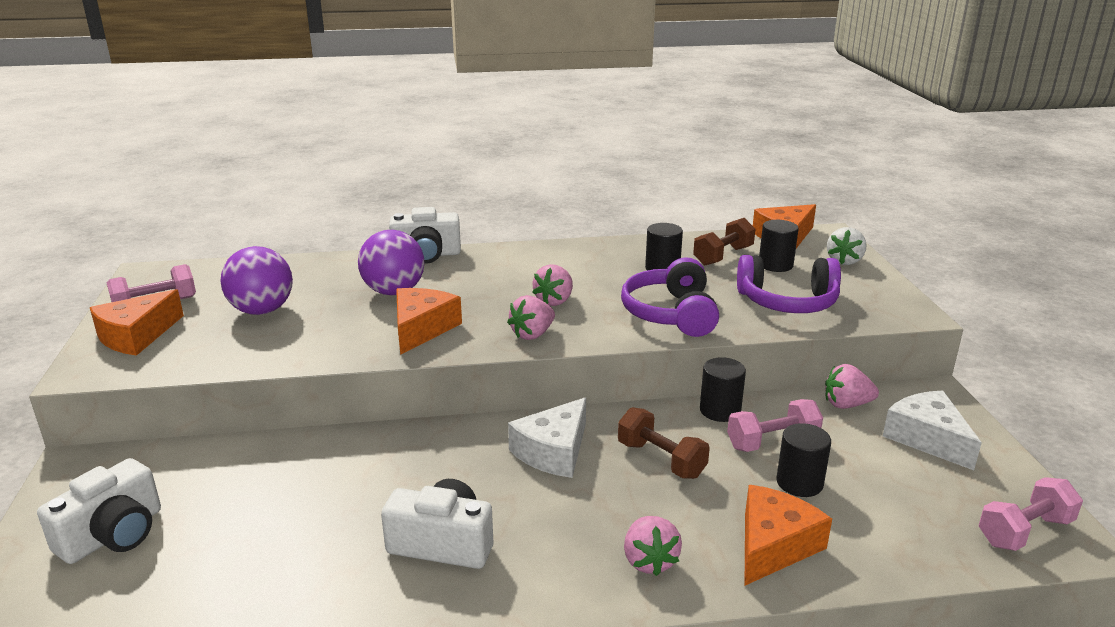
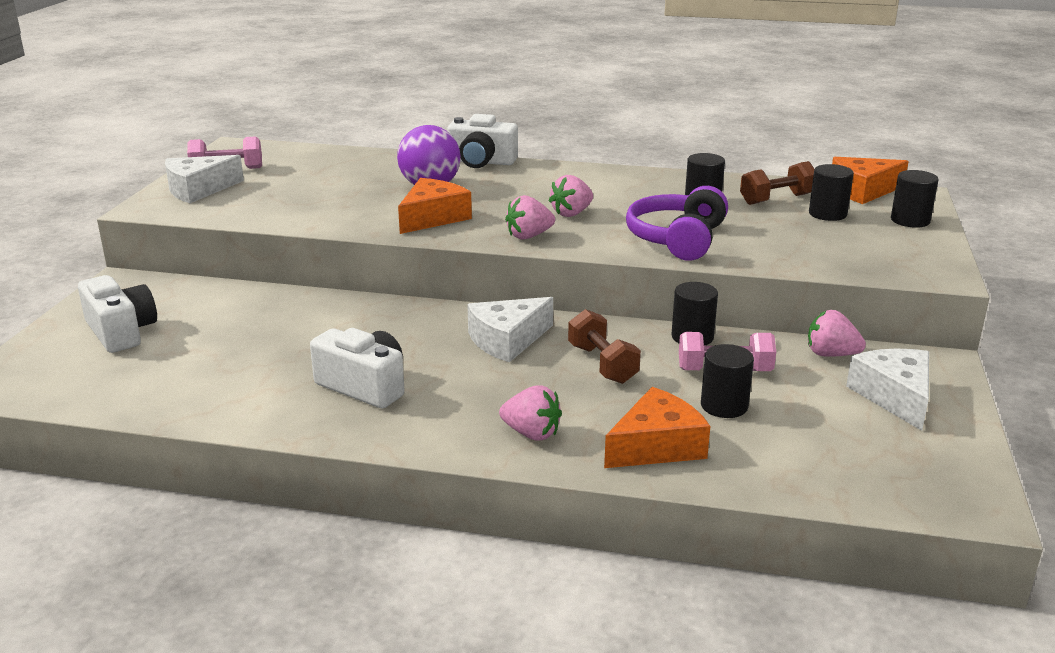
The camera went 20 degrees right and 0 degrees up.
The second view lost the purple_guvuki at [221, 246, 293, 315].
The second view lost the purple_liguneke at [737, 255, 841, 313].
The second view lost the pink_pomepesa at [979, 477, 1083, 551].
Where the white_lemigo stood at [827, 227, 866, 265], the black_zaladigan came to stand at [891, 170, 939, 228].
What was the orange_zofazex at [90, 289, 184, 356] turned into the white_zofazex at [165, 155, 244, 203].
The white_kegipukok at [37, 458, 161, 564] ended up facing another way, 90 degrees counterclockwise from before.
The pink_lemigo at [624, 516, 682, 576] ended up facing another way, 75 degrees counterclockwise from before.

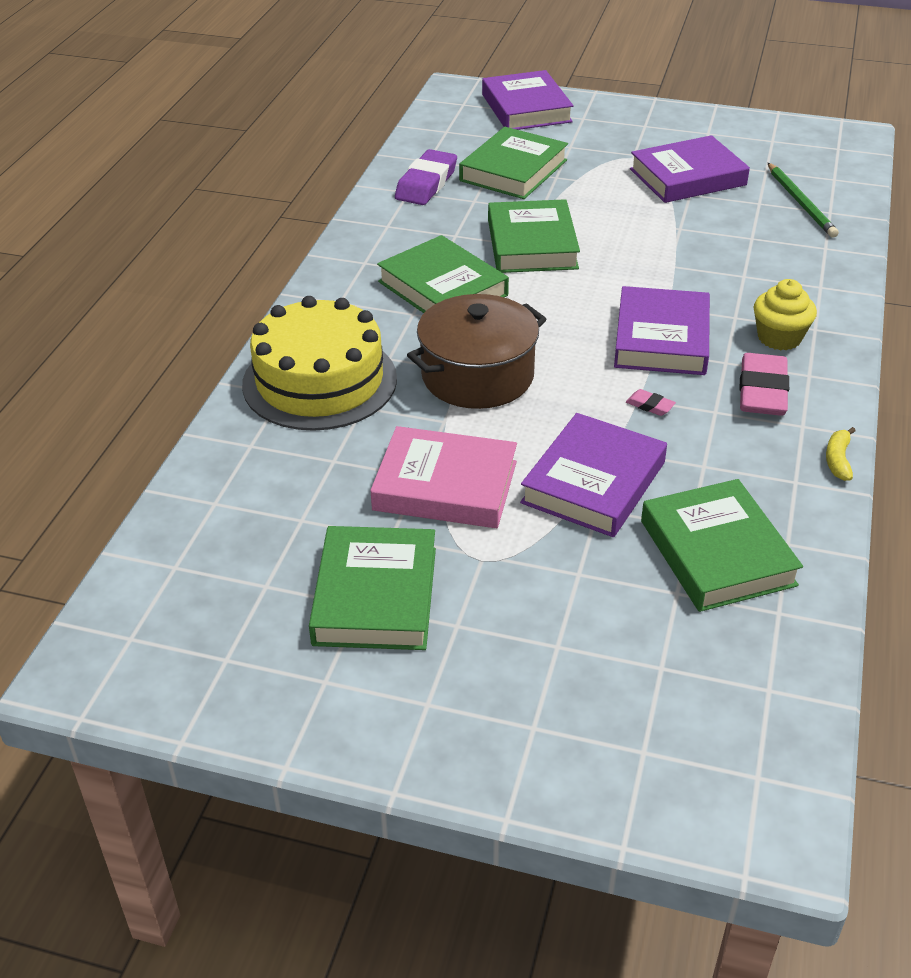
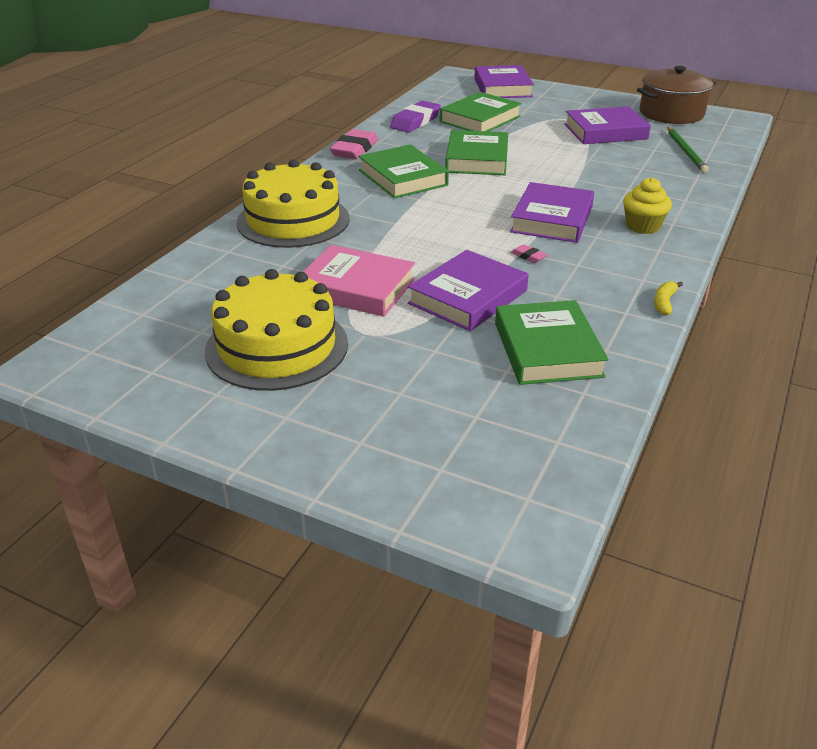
The camera went 10 degrees right and 5 degrees down.
The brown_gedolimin ended up elsewhere, having gone from [407, 294, 546, 409] to [637, 66, 716, 124].
The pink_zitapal ended up elsewhere, having gone from [739, 353, 789, 416] to [330, 129, 378, 159].
Where the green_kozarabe stood at [309, 526, 436, 650], the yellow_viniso came to stand at [205, 269, 348, 391].

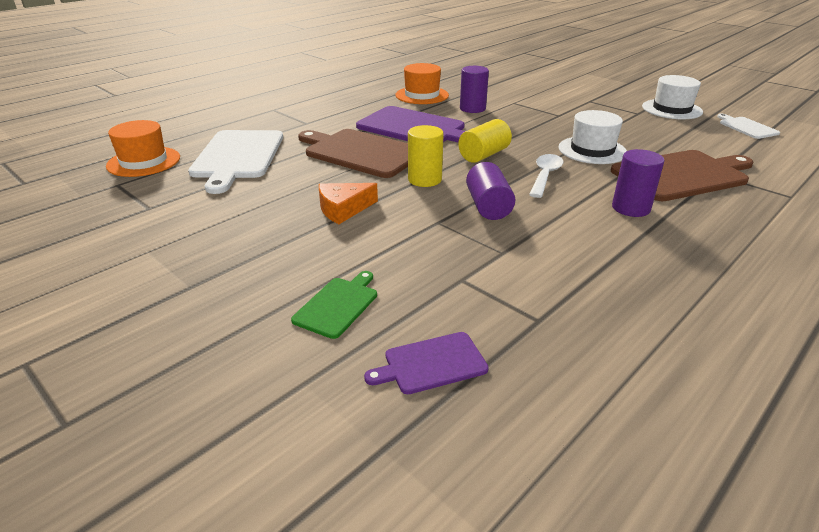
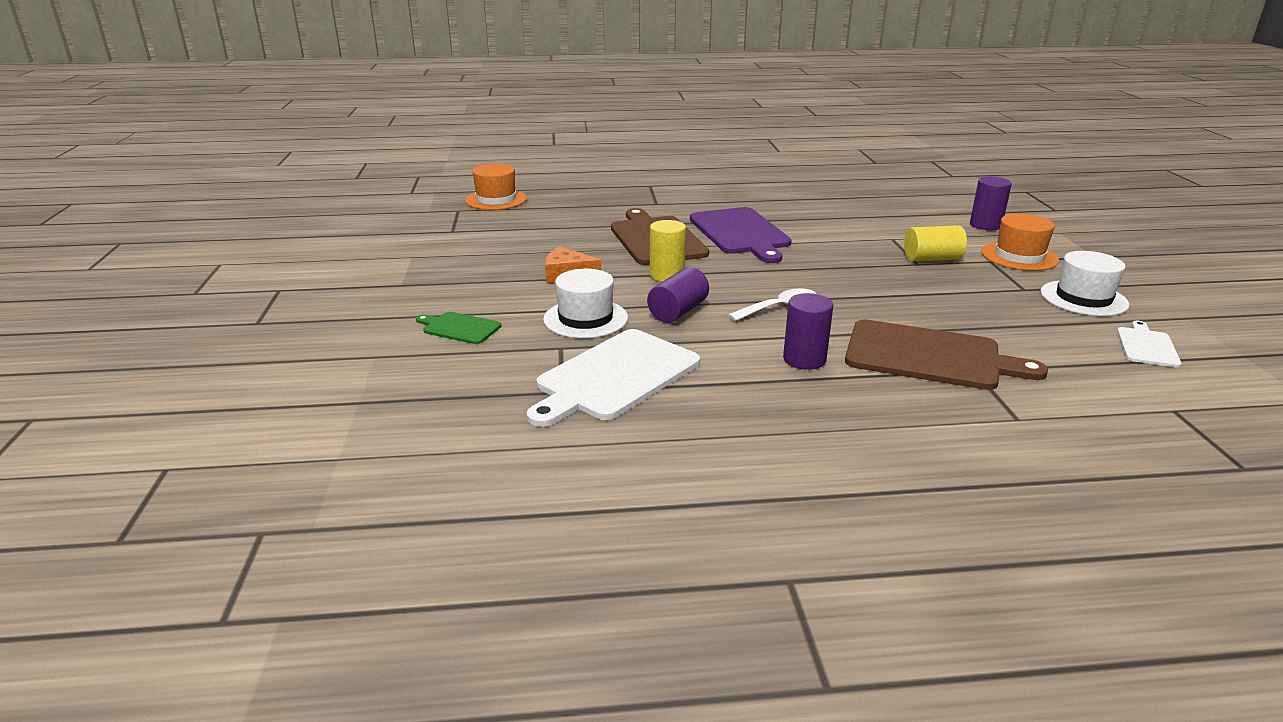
The camera went 40 degrees right and 5 degrees down.
The second view lost the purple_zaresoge at [364, 332, 489, 394].
The white_zaresoge ended up elsewhere, having gone from [188, 130, 283, 194] to [527, 329, 700, 427].
The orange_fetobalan ended up elsewhere, having gone from [395, 63, 449, 104] to [981, 214, 1059, 271].
The yellow_zaladigan ended up elsewhere, having gone from [458, 119, 512, 163] to [904, 225, 967, 262].
The purple_zaladigan ended up elsewhere, having gone from [460, 66, 489, 113] to [970, 177, 1012, 230].
The white_fetobalan ended up elsewhere, having gone from [558, 110, 627, 164] to [543, 269, 628, 338].
The green_zaresoge at [291, 271, 377, 339] ended up facing another way, 135 degrees counterclockwise from before.

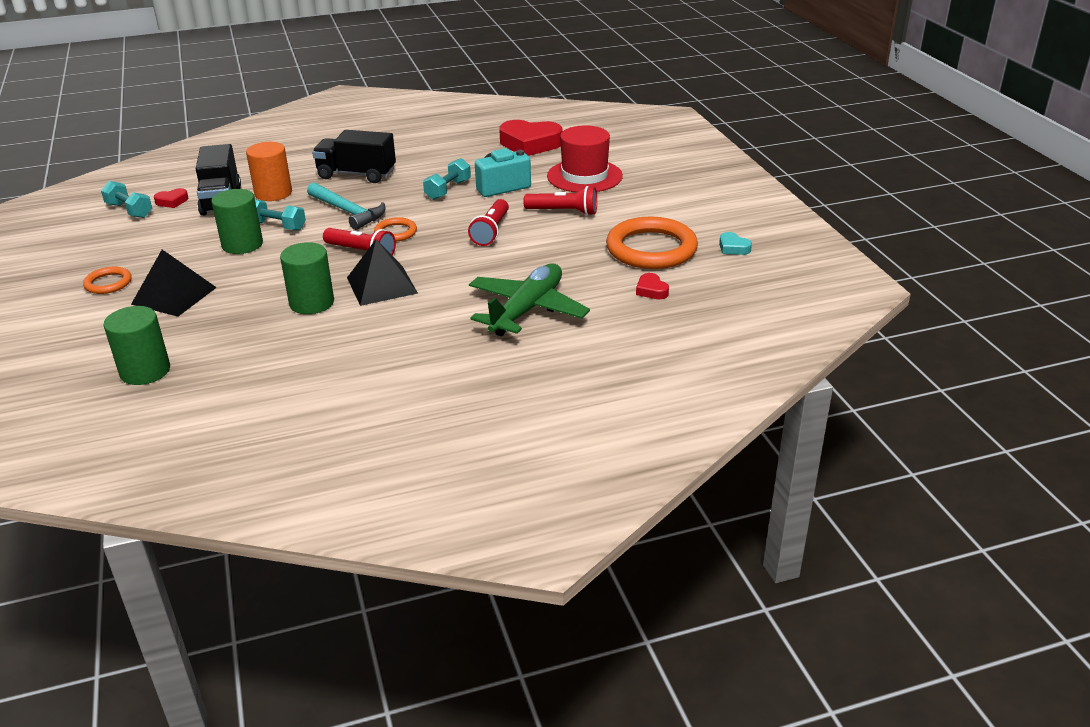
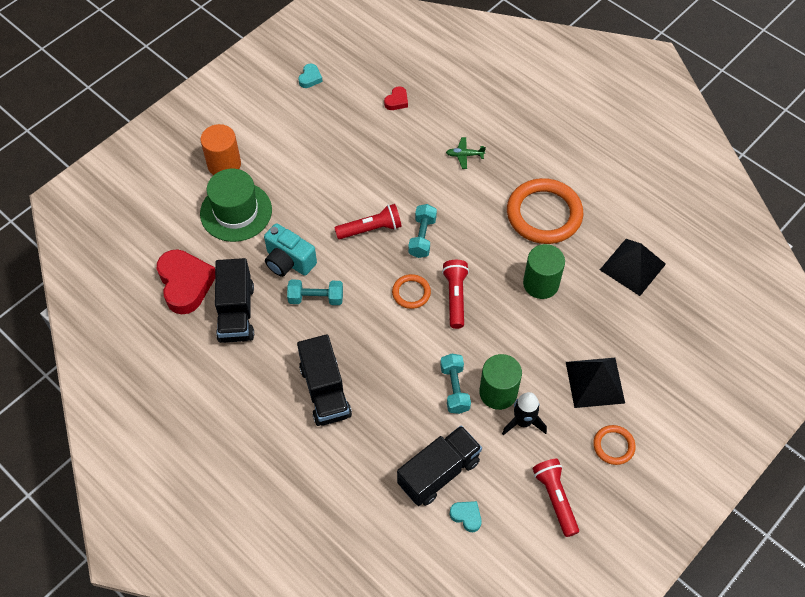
The camera went 120 degrees left and 25 degrees up.
The second view lost the green_zaladigan at [104, 306, 170, 385].
The second view lost the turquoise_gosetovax at [307, 182, 386, 230].
The second view gained the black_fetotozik at [215, 258, 254, 343].
The second view gained the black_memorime at [502, 392, 547, 435].
The turquoise_pomepesa ended up elsewhere, having gone from [101, 181, 152, 218] to [408, 204, 437, 258].
The orange_zaladigan ended up elsewhere, having gone from [246, 142, 292, 201] to [201, 124, 241, 175].
The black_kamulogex ended up elsewhere, having gone from [347, 239, 418, 306] to [600, 239, 666, 296].
The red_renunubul ended up elsewhere, having gone from [523, 186, 597, 216] to [532, 459, 579, 537].
The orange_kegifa ended up elsewhere, having gone from [606, 217, 698, 269] to [507, 178, 583, 244].
What was the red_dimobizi at [154, 188, 188, 208] turned into the turquoise_dimobizi at [450, 501, 482, 532].
What was the red_fetobalan at [547, 125, 623, 192] turned into the green_fetobalan at [200, 169, 272, 242].
The size of the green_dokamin at [469, 263, 590, 336] changed by a factor of 0.40.

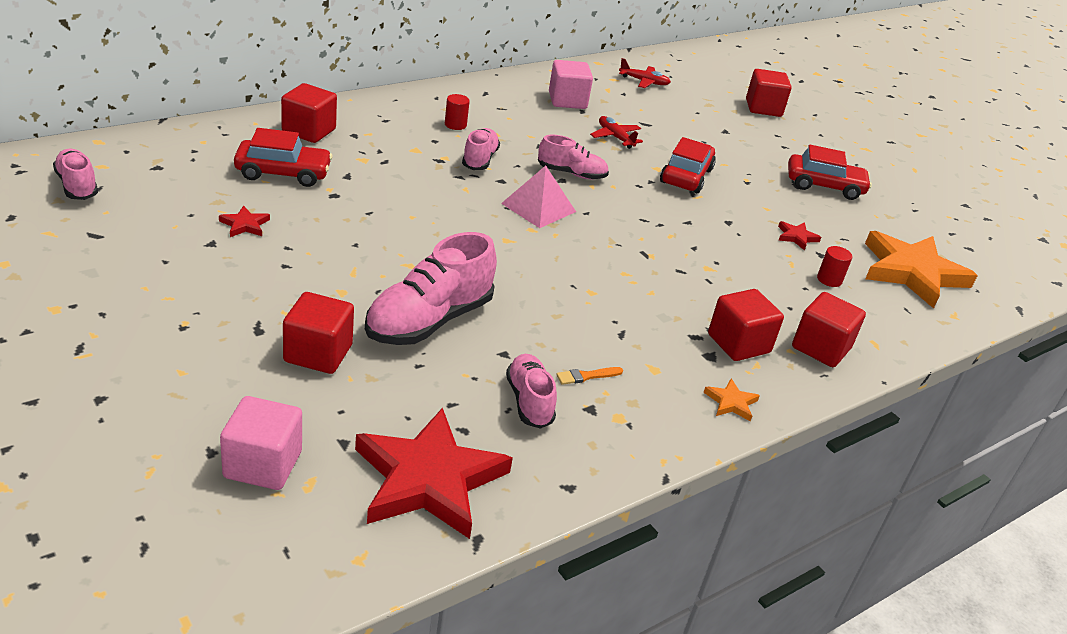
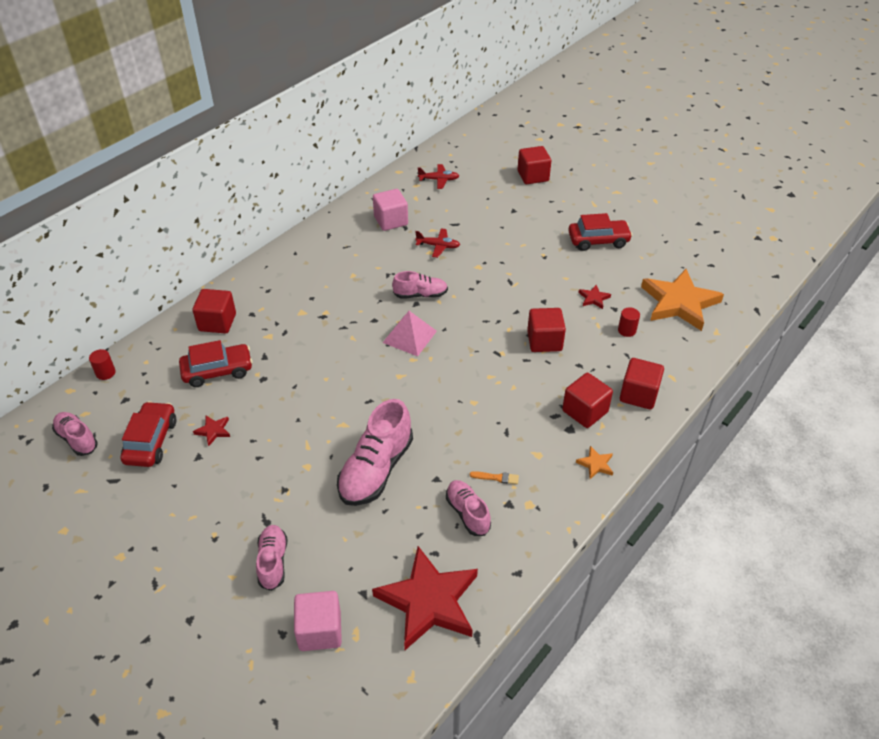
The camera went 10 degrees left and 10 degrees up.
The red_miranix ended up elsewhere, having gone from [283, 292, 354, 374] to [527, 308, 566, 352].
The red_zaladigan ended up elsewhere, having gone from [445, 94, 470, 130] to [89, 349, 116, 380].
The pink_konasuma ended up elsewhere, having gone from [462, 128, 500, 170] to [256, 525, 287, 591].
The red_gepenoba ended up elsewhere, having gone from [660, 137, 716, 193] to [121, 401, 176, 467].
The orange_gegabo at [556, 367, 623, 385] ended up facing another way, 135 degrees counterclockwise from before.
The red_dokamin at [590, 116, 643, 149] ended up facing another way, 150 degrees clockwise from before.

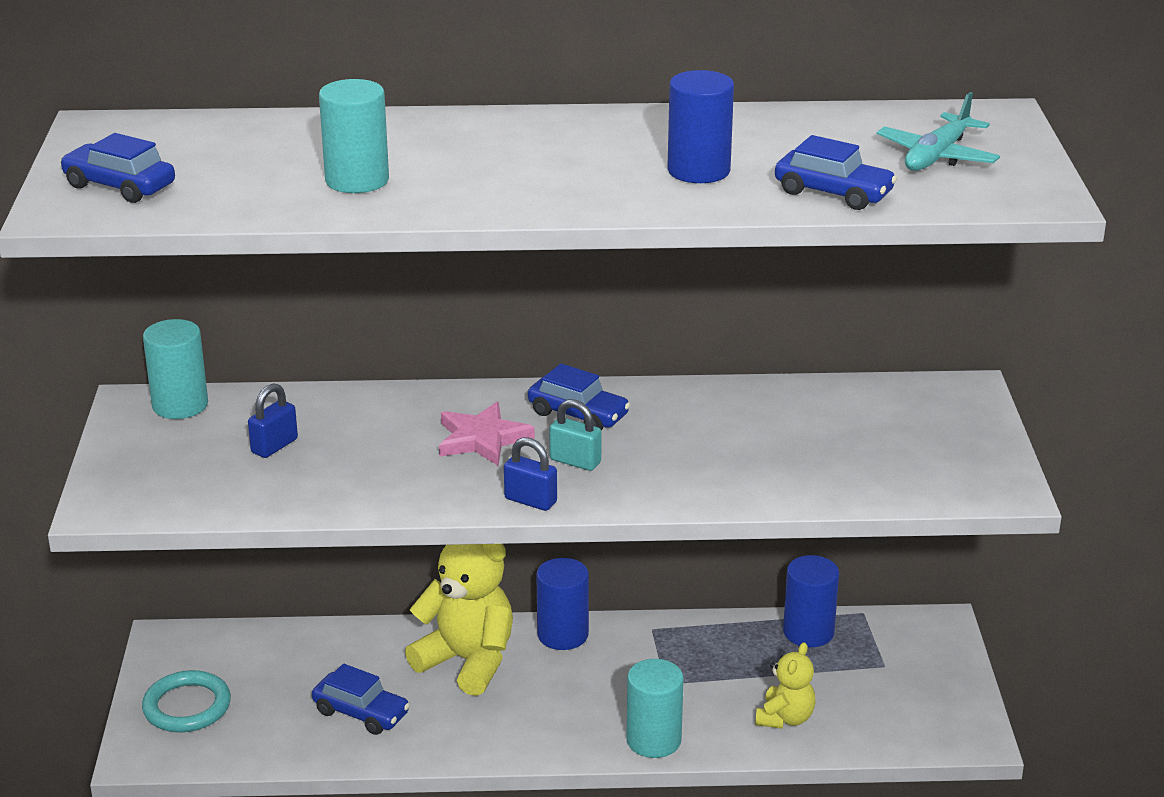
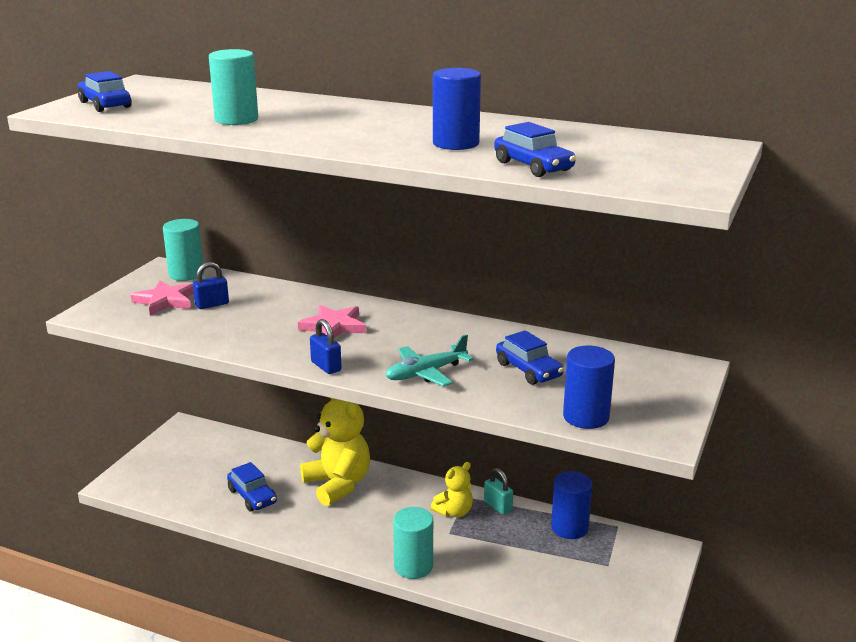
The camera went 25 degrees right and 5 degrees down.
The second view lost the turquoise_kegifa at [142, 670, 231, 732].
The second view gained the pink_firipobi at [131, 280, 194, 316].
The blue_gepenoba ended up elsewhere, having gone from [528, 364, 631, 430] to [496, 330, 564, 385].
The blue_zaladigan ended up elsewhere, having gone from [536, 558, 589, 650] to [563, 345, 615, 429].
The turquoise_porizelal ended up elsewhere, having gone from [549, 399, 601, 471] to [484, 468, 513, 515].
The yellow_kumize ended up elsewhere, having gone from [755, 642, 816, 729] to [431, 462, 473, 517].
The turquoise_dokamin ended up elsewhere, having gone from [876, 92, 1000, 171] to [385, 335, 474, 386].

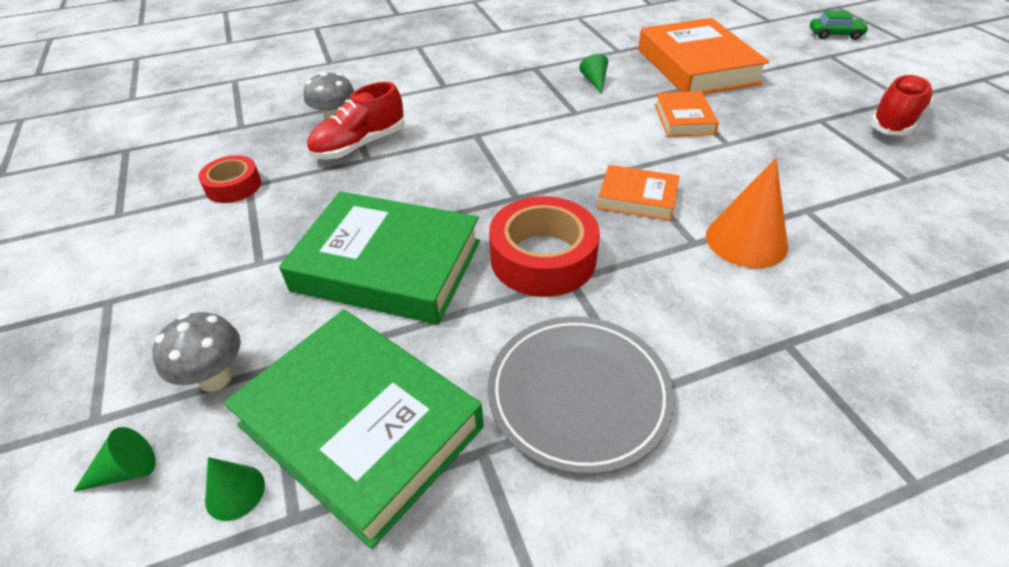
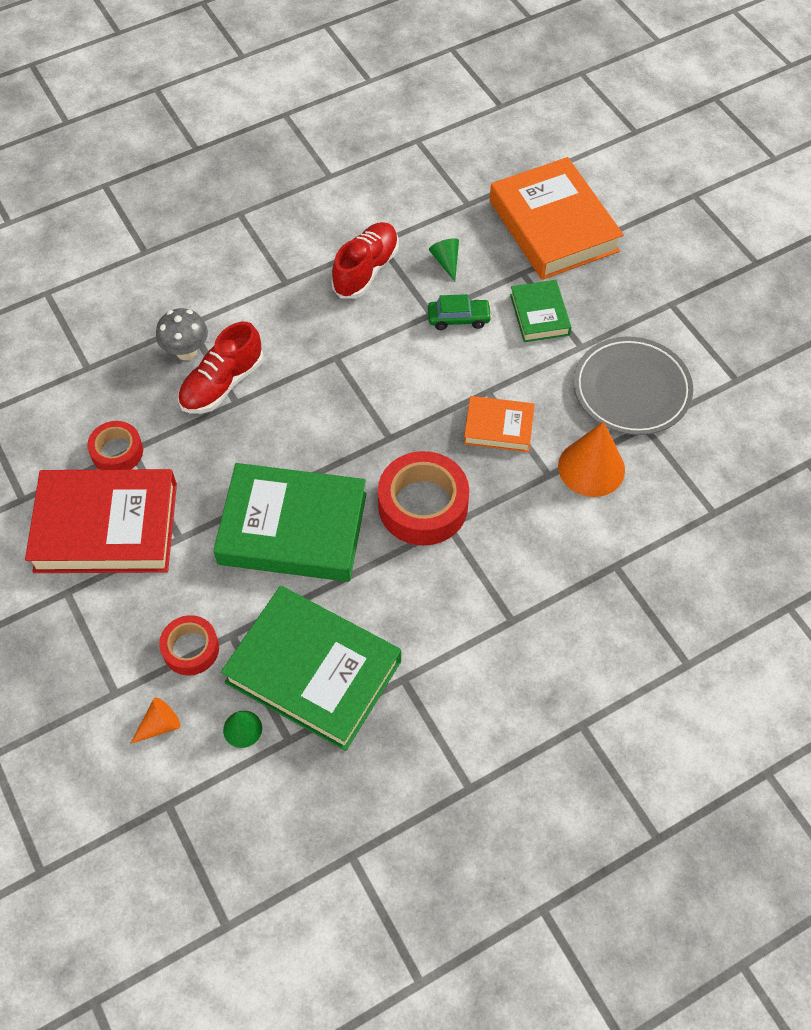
The camera went 10 degrees left and 15 degrees up.
The second view gained the red_kozarabe at [25, 469, 177, 573].
The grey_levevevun ended up elsewhere, having gone from [487, 317, 674, 474] to [574, 337, 693, 435].
The green_gepenoba ended up elsewhere, having gone from [810, 10, 869, 40] to [428, 294, 492, 330].
The red_konasuma ended up elsewhere, having gone from [870, 74, 933, 136] to [331, 222, 399, 299].
Where the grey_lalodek stood at [152, 312, 241, 392], the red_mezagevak came to stand at [159, 615, 219, 675].
What was the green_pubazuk at [73, 427, 156, 492] turned into the orange_pubazuk at [130, 698, 180, 744].
What was the orange_kozarabe at [654, 91, 719, 137] turned into the green_kozarabe at [510, 280, 571, 342].

